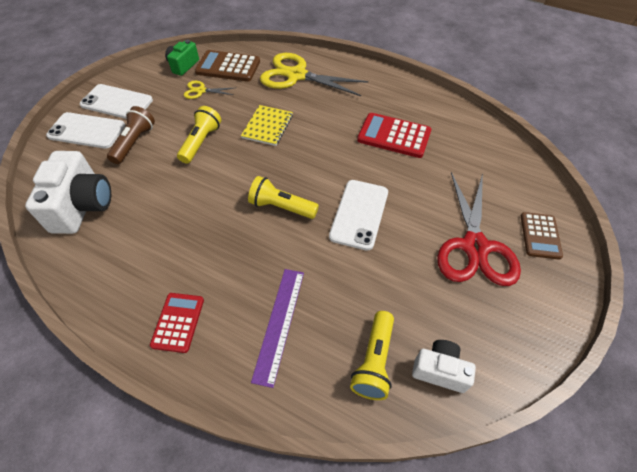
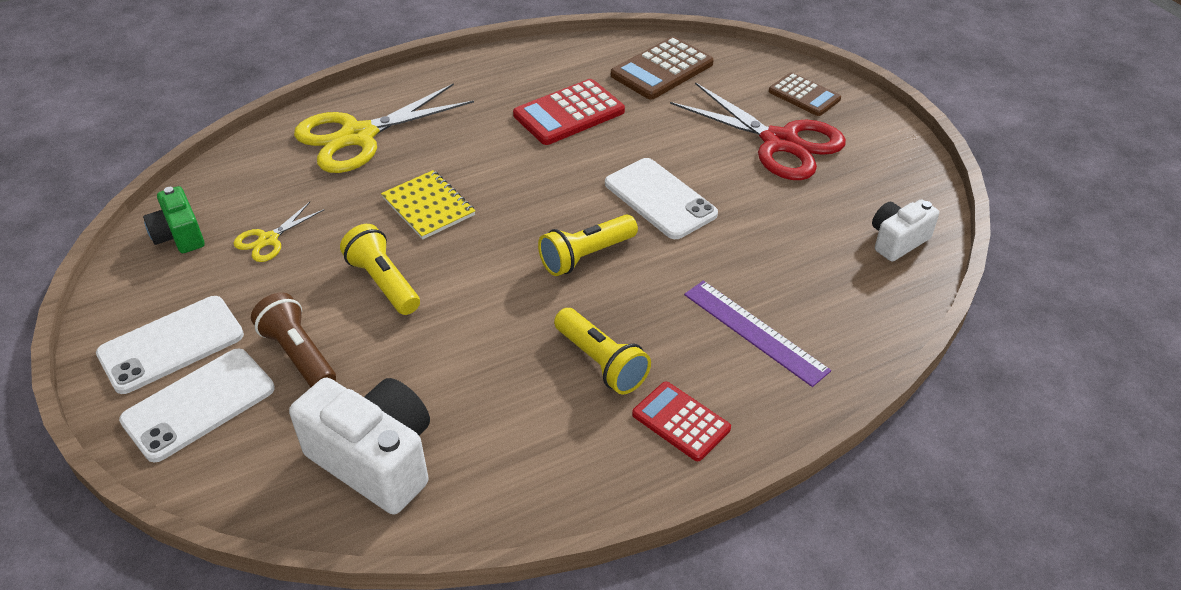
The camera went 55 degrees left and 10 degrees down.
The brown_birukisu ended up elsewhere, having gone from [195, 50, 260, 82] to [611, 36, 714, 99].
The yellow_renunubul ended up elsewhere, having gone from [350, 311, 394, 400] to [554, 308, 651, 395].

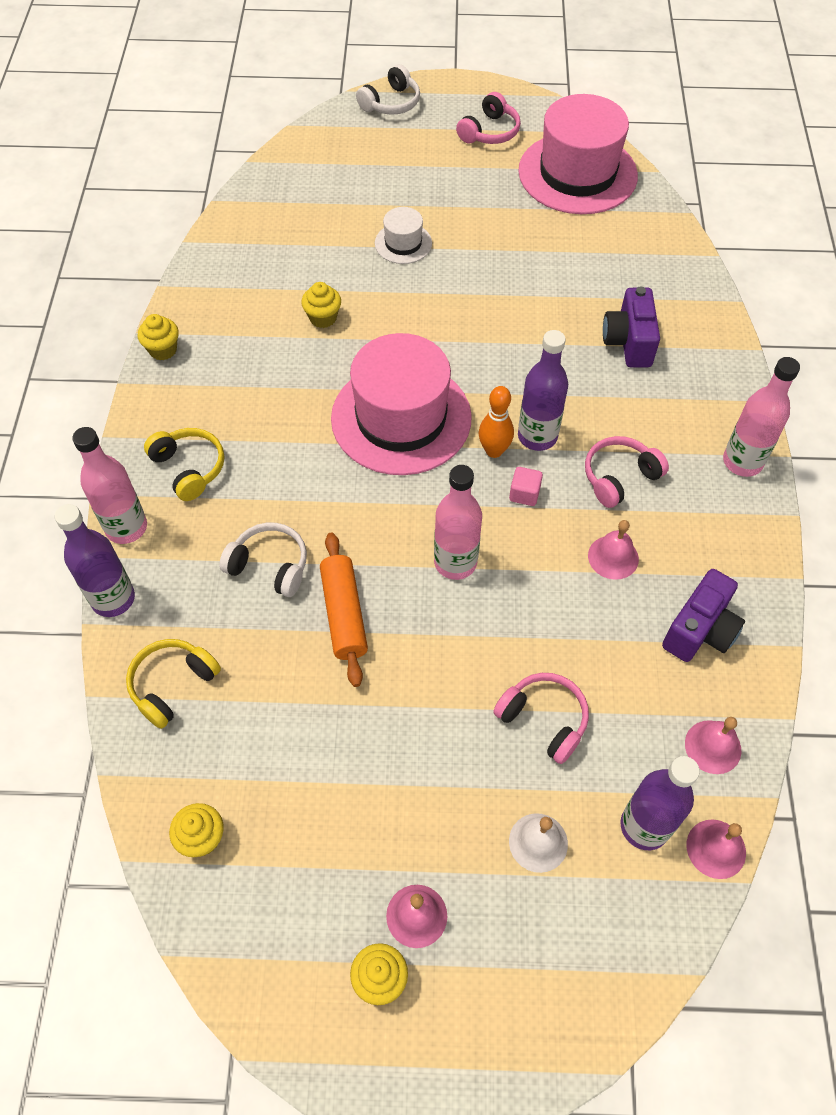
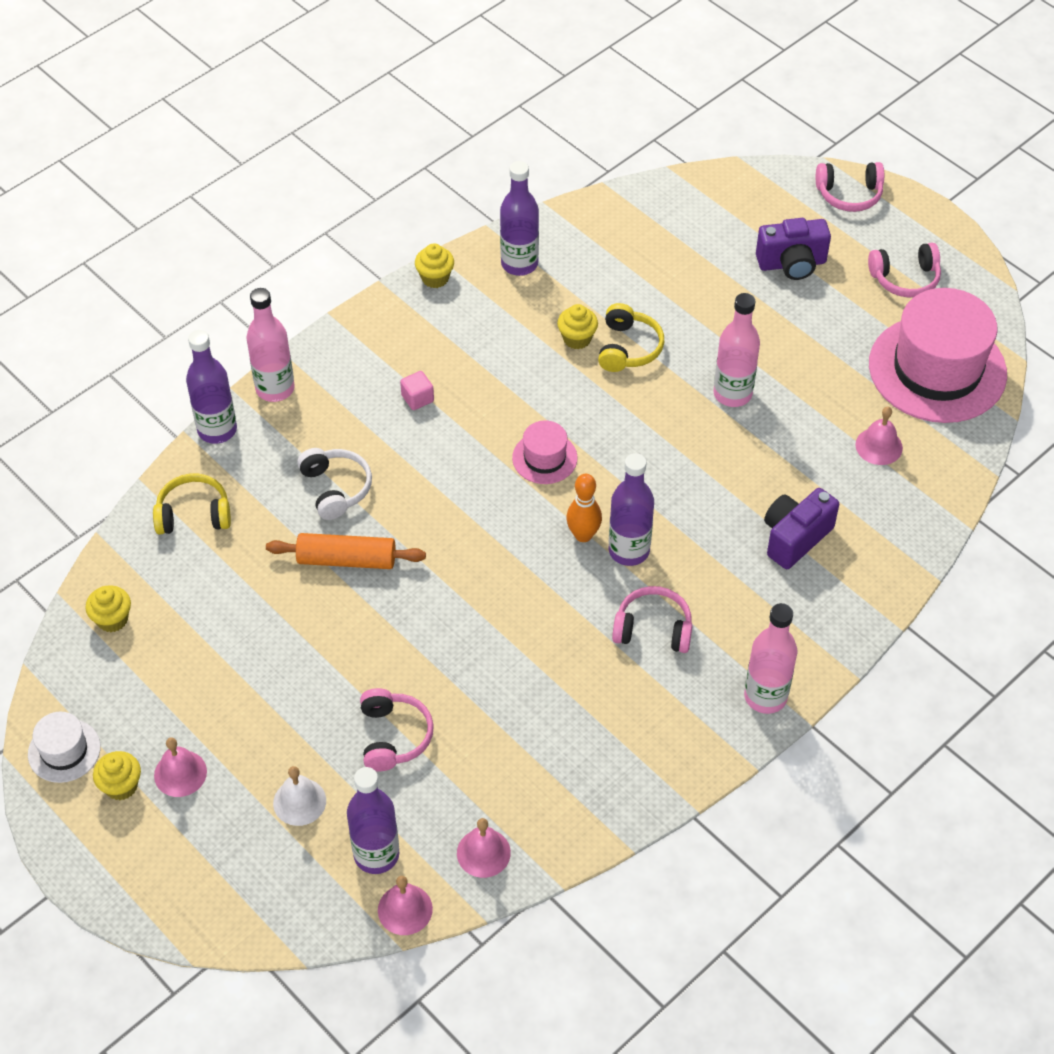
The camera went 45 degrees right and 5 degrees down.
The second view gained the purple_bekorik at [500, 161, 539, 276].
The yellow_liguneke ended up elsewhere, having gone from [144, 428, 224, 501] to [598, 303, 664, 372].
The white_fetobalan ended up elsewhere, having gone from [375, 207, 432, 264] to [28, 712, 101, 783].
The pink_bekorik ended up elsewhere, having gone from [434, 465, 482, 580] to [713, 293, 760, 407].
The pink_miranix ended up elsewhere, having gone from [509, 467, 543, 506] to [400, 371, 434, 410].
The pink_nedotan ended up elsewhere, having gone from [588, 520, 639, 580] to [855, 406, 903, 465].
The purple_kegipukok ended up elsewhere, having gone from [662, 569, 745, 662] to [756, 218, 831, 280].
What was the white_liguneke at [356, 64, 420, 115] turned into the pink_liguneke at [816, 162, 884, 212].
The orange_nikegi at [320, 533, 368, 687] ended up facing another way, 60 degrees clockwise from before.
The size of the pink_fetobalan at [331, 333, 472, 475] changed by a factor of 0.46.

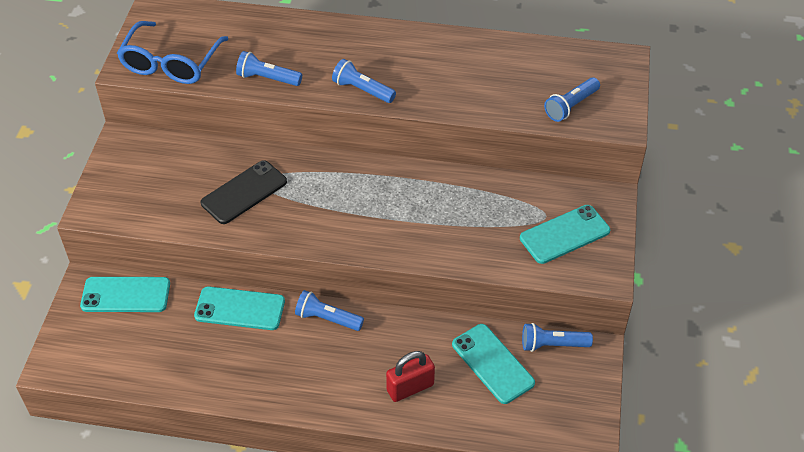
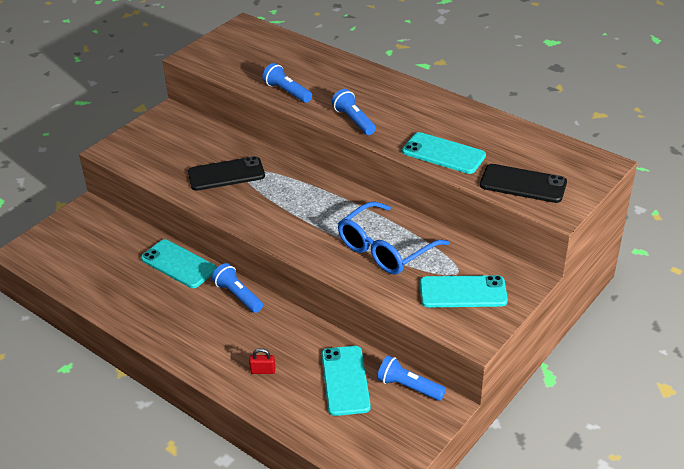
The camera went 30 degrees right and 10 degrees down.
The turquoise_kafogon ended up elsewhere, having gone from [80, 277, 170, 312] to [402, 132, 486, 174].
The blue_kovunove ended up elsewhere, having gone from [117, 21, 228, 84] to [338, 201, 449, 275].
Where the blue_renunubul stood at [544, 77, 600, 122], the black_kafogon came to stand at [480, 164, 567, 203].
The size of the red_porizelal at [386, 351, 435, 402] changed by a factor of 0.55.

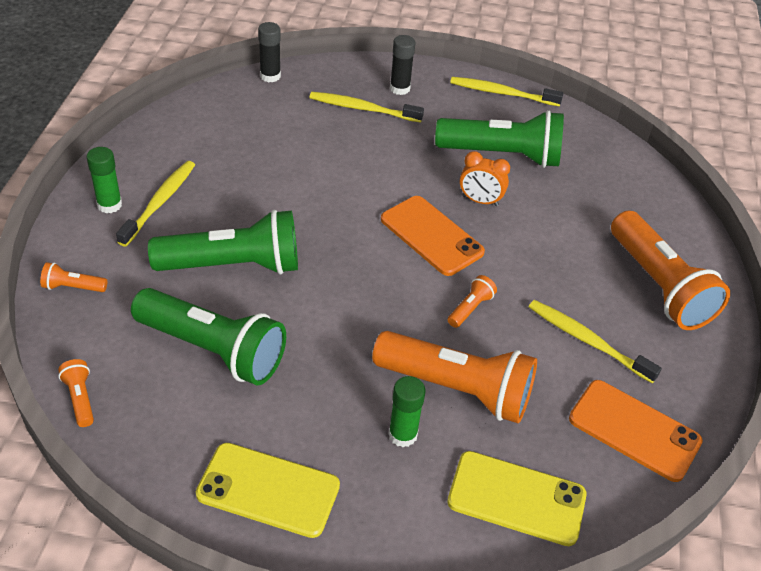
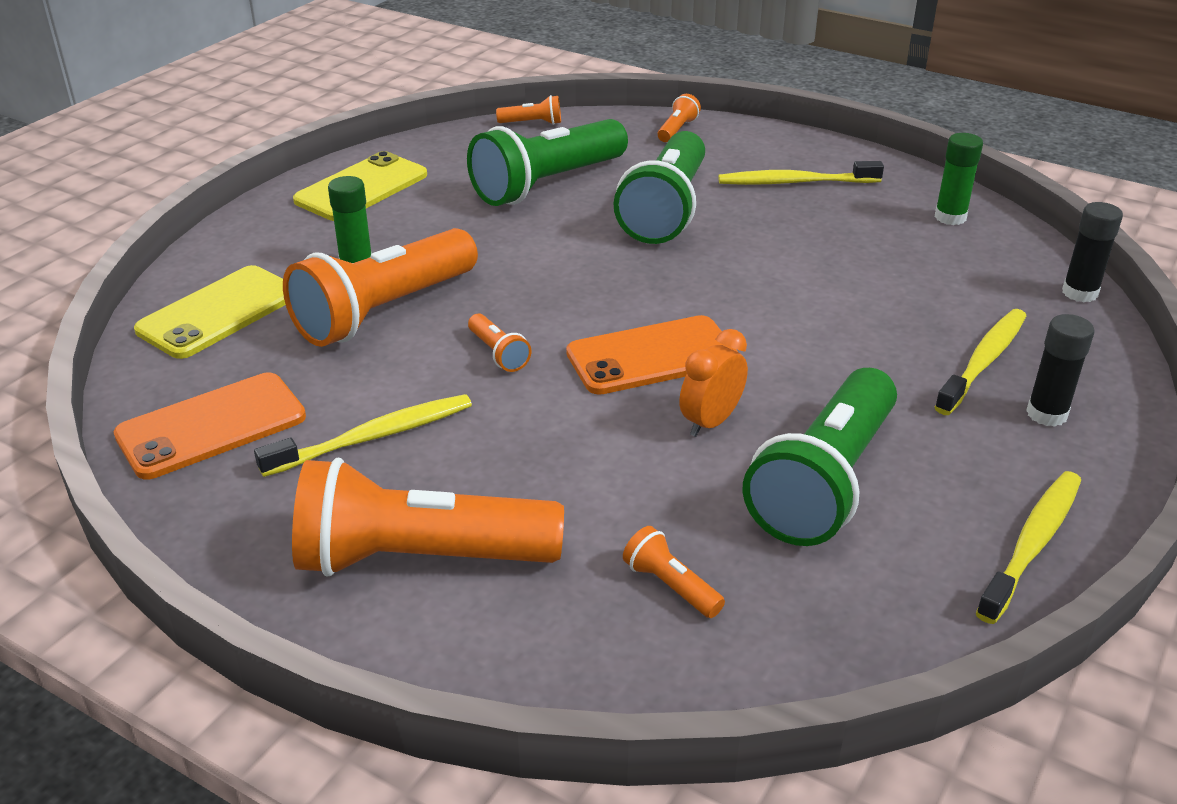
The camera went 115 degrees right and 10 degrees down.
The second view gained the orange_renunubul at [623, 526, 725, 618].
The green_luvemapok ended up elsewhere, having gone from [87, 147, 122, 213] to [935, 133, 983, 225].
The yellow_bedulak at [116, 161, 195, 247] ended up facing another way, 135 degrees clockwise from before.

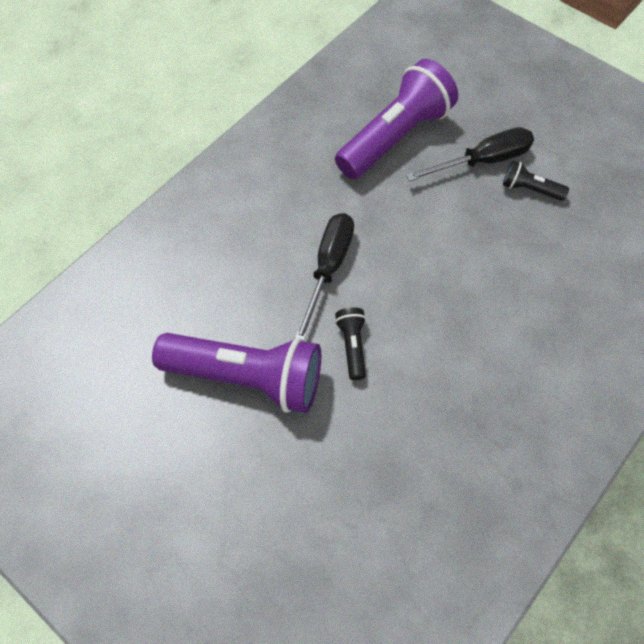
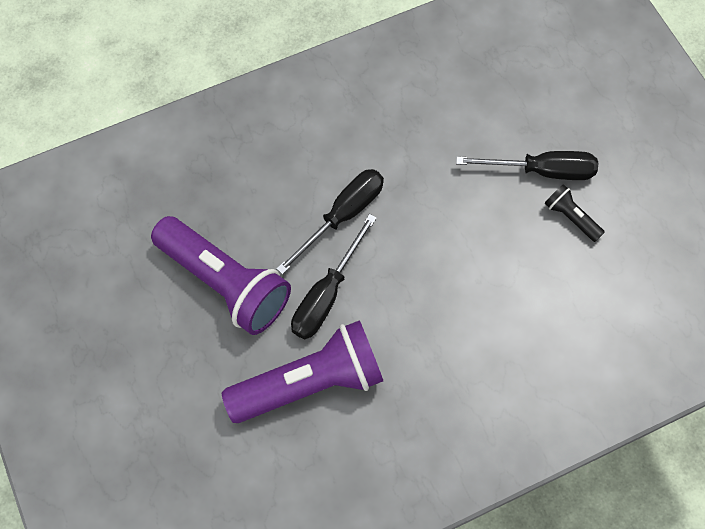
The camera went 25 degrees right and 5 degrees up.
The purple_renunubul ended up elsewhere, having gone from [335, 59, 458, 179] to [222, 320, 383, 423].
Where the black_renunubul stood at [335, 307, 366, 380], the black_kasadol came to stand at [291, 214, 377, 339].

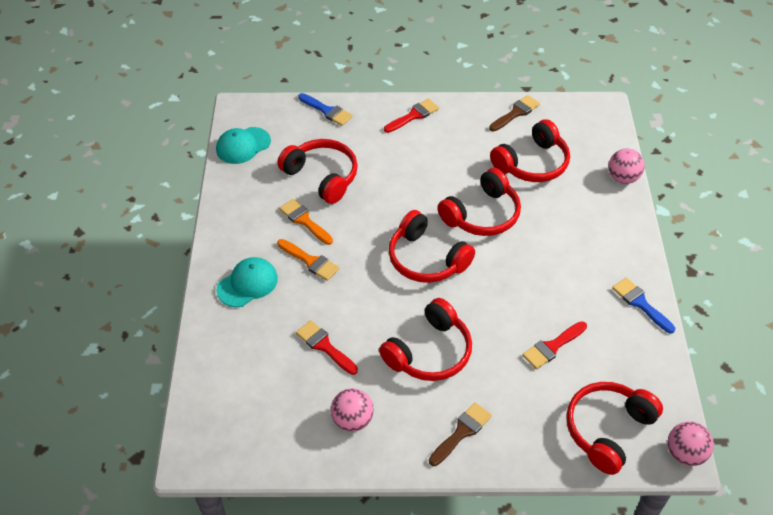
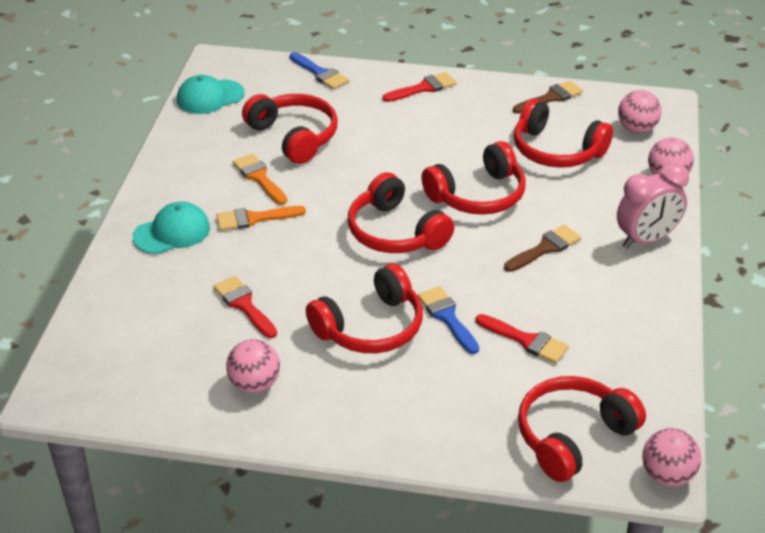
The camera went 10 degrees right and 10 degrees down.
The second view gained the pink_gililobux at [617, 162, 689, 248].
The second view gained the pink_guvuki at [618, 90, 661, 133].
The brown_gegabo ended up elsewhere, having gone from [429, 402, 492, 466] to [504, 225, 581, 272].
The blue_gegabo ended up elsewhere, having gone from [612, 278, 675, 334] to [418, 286, 479, 354].
The orange_gegabo at [277, 239, 340, 281] ended up facing another way, 120 degrees clockwise from before.
The red_liguneke at [490, 119, 570, 182] ended up facing another way, 60 degrees clockwise from before.
The red_gegabo at [522, 321, 587, 369] ended up facing another way, 120 degrees counterclockwise from before.

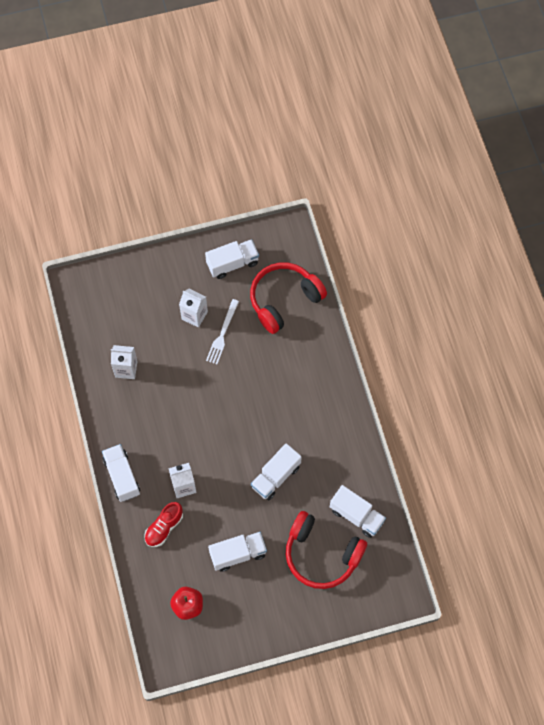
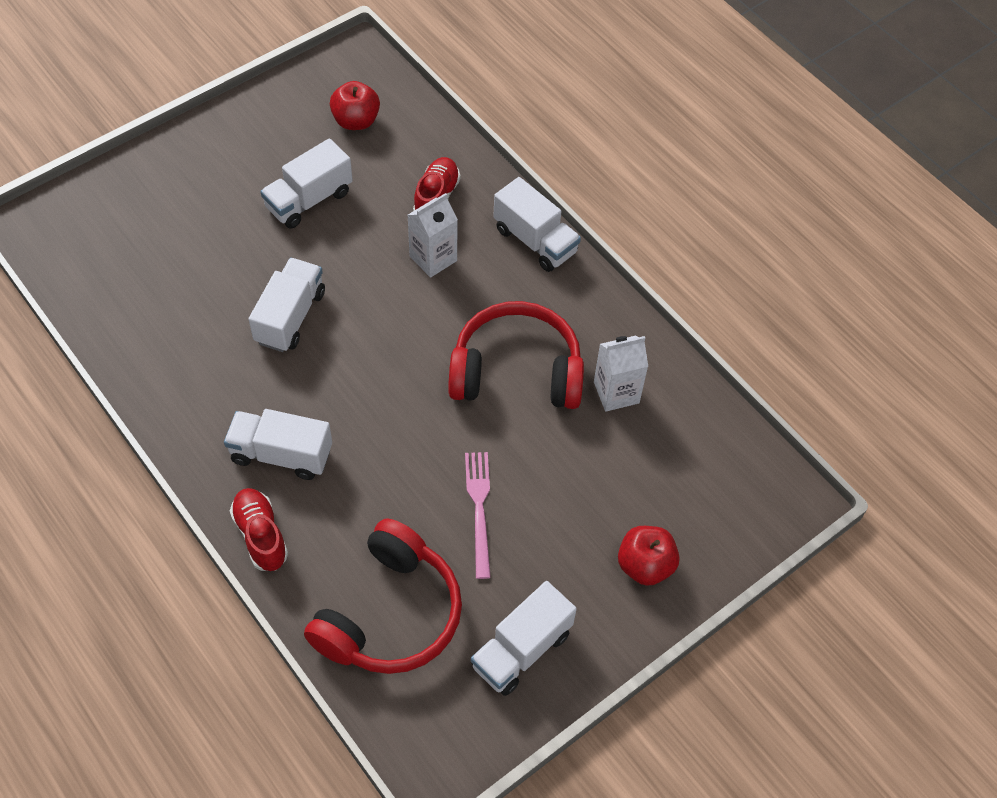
The camera went 155 degrees right and 10 degrees down.
The second view lost the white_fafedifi at [179, 288, 208, 328].
The second view gained the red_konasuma at [230, 488, 288, 571].
The second view gained the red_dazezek at [618, 526, 680, 586].
The red_liguneke ended up elsewhere, having gone from [286, 511, 367, 589] to [448, 301, 584, 409].
The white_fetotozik ended up elsewhere, having gone from [330, 485, 386, 538] to [224, 409, 332, 480].
What was the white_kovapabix at [206, 299, 239, 364] turned into the pink_kovapabix at [465, 452, 491, 579].

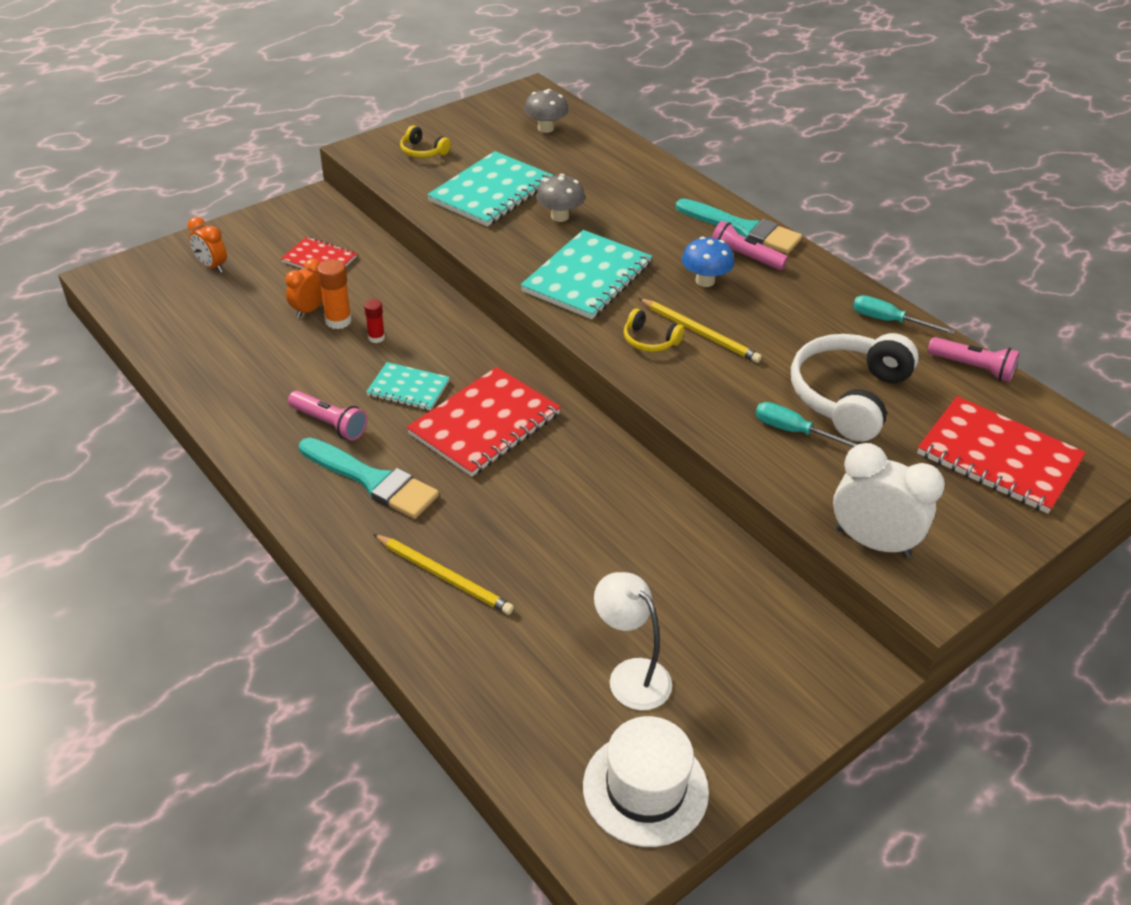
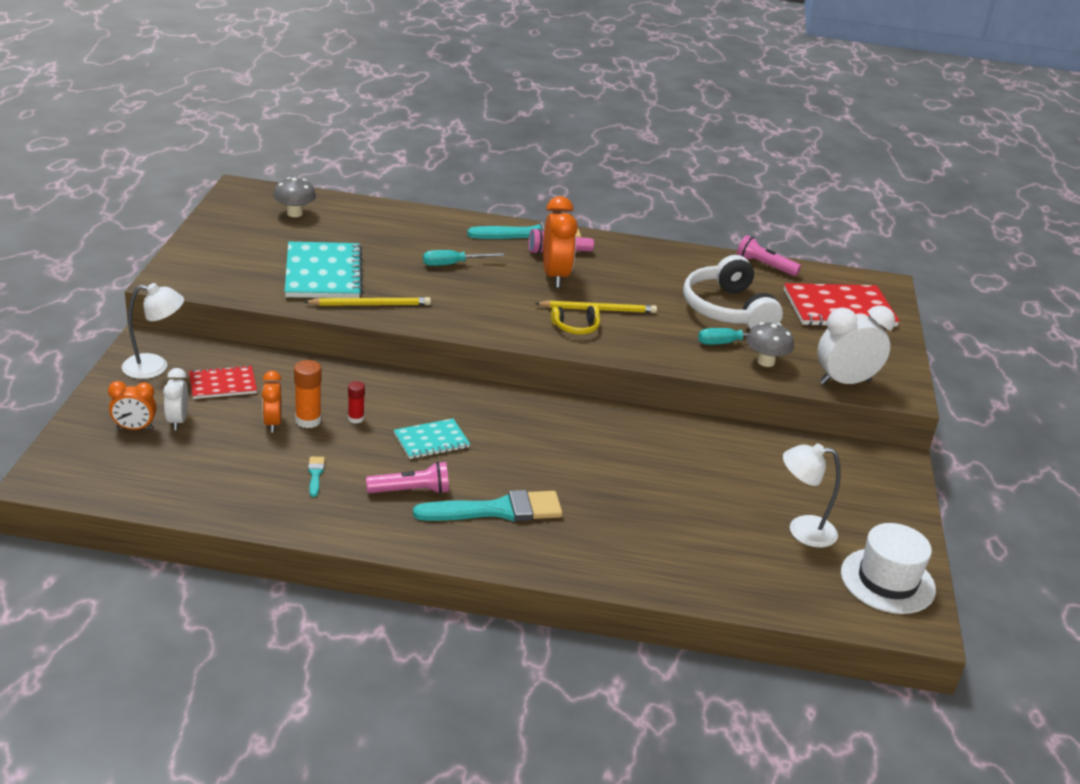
The camera went 45 degrees left and 10 degrees down.
The second view lost the yellow_liguneke at [400, 125, 451, 158].
The second view lost the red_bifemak at [407, 367, 561, 477].
The second view lost the turquoise_bifemak at [520, 230, 652, 319].
The second view gained the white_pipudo at [122, 283, 184, 379].
The second view gained the white_gililobux at [163, 368, 188, 430].
The second view gained the turquoise_gegabo at [308, 457, 325, 497].
The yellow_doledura ended up elsewhere, having gone from [373, 534, 514, 615] to [304, 297, 431, 306].
The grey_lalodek ended up elsewhere, having gone from [536, 174, 585, 222] to [746, 322, 794, 367].
The turquoise_kasadol ended up elsewhere, having gone from [853, 295, 955, 335] to [423, 250, 505, 266].
Where the blue_lalodek stood at [682, 237, 734, 287], the orange_gililobux came to stand at [543, 196, 578, 288].
The pink_renunubul at [928, 337, 1019, 382] ended up facing another way, 135 degrees counterclockwise from before.

